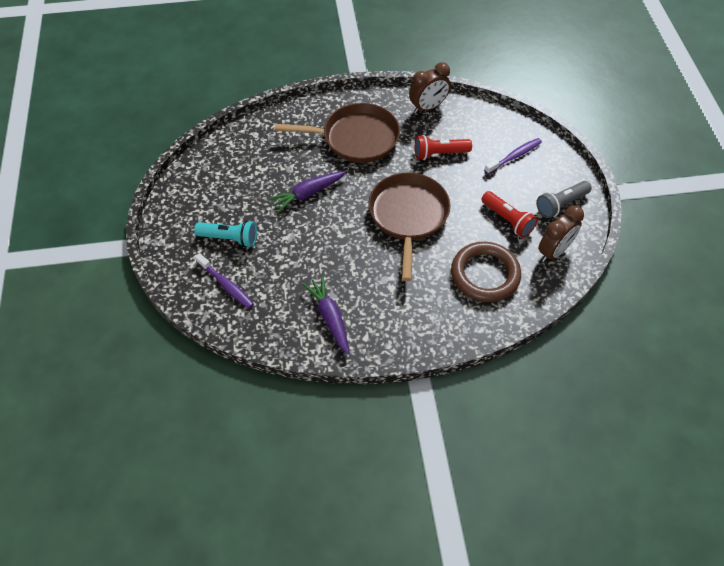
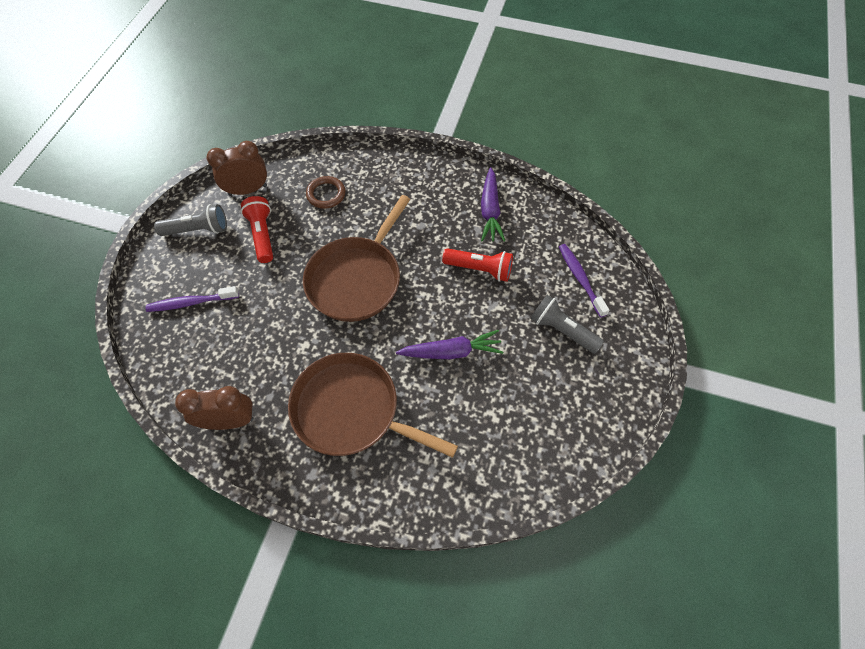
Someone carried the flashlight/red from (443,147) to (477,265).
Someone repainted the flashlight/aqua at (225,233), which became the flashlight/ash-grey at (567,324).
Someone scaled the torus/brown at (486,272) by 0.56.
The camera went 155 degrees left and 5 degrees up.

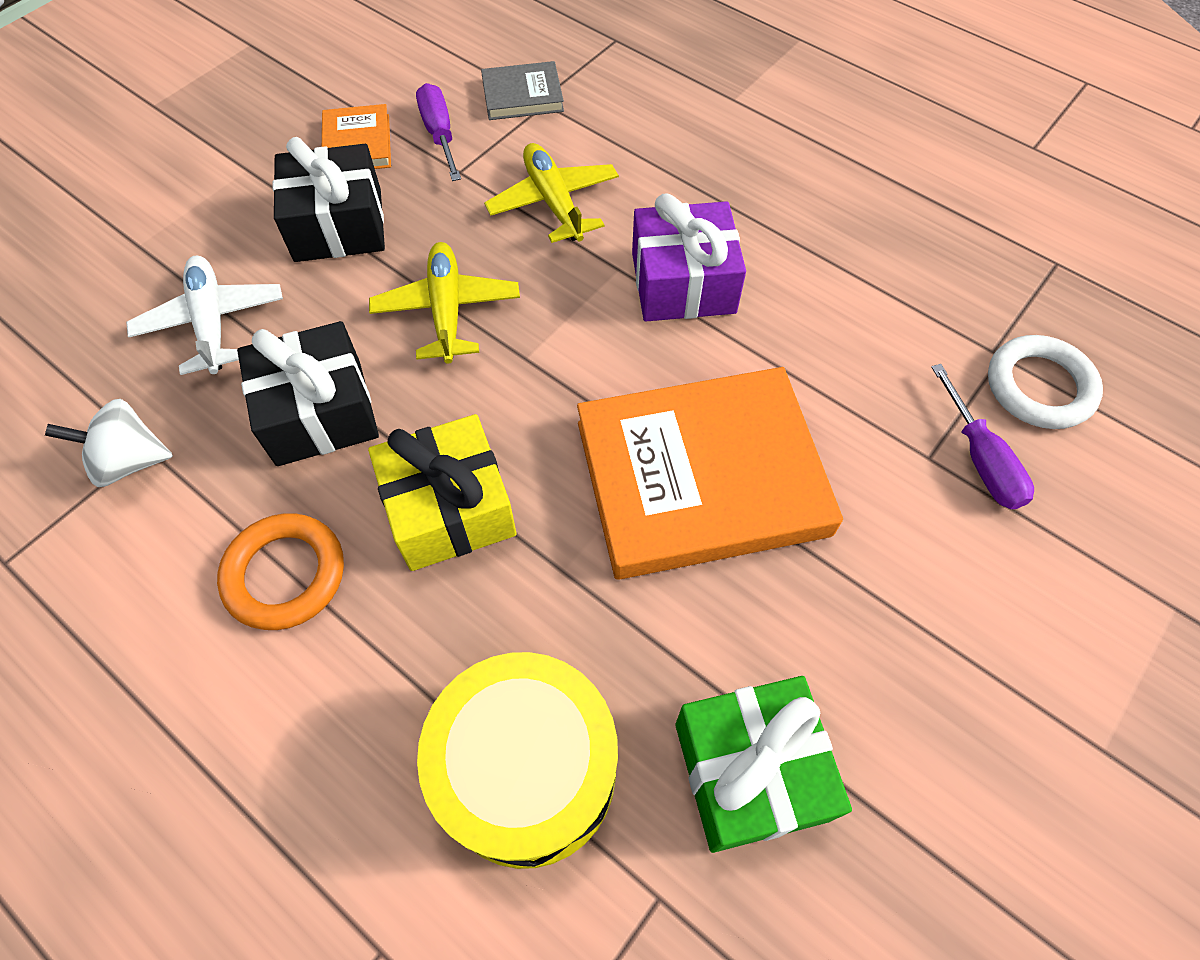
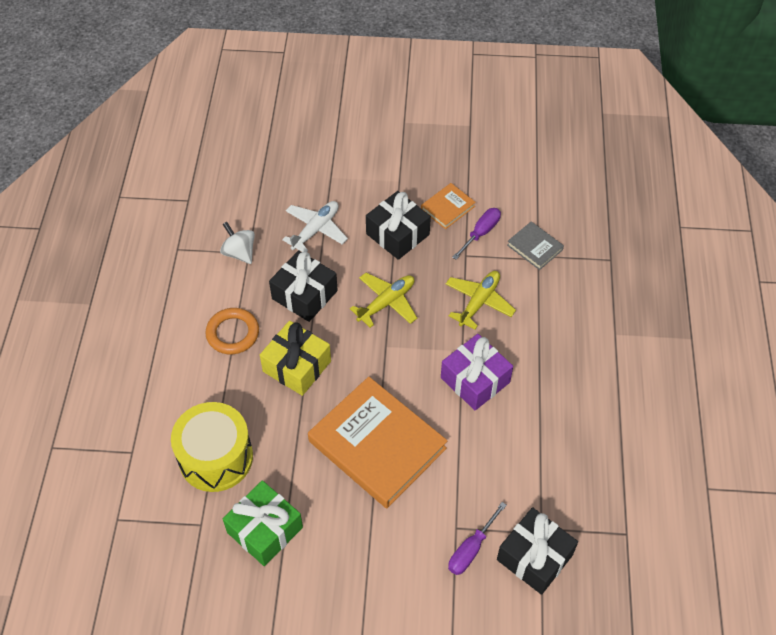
Someone swapped the torus/snow-white at (1045,382) for the wrapped gift/black at (537,551).
The camera went 55 degrees right and 5 degrees down.

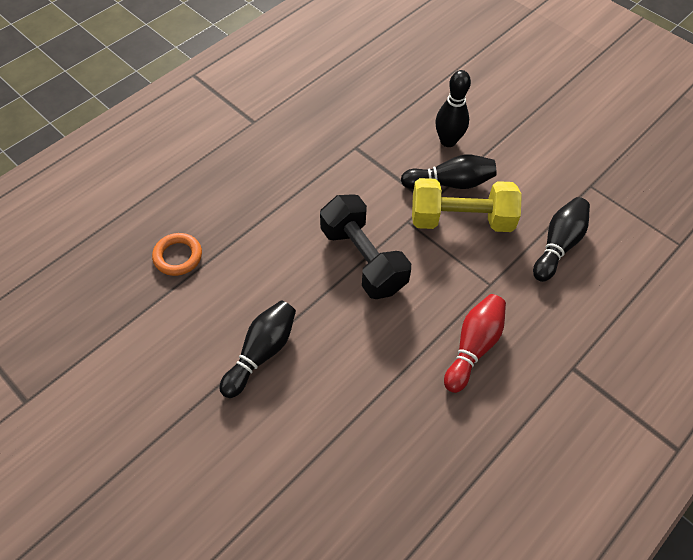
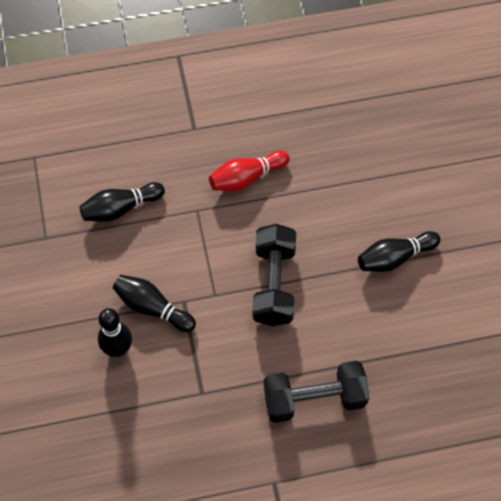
Someone took away the torus/bright orange at (177,254).
Someone took away the free weight/yellow at (467,205).
Someone put down the free weight/black at (316,391).
The camera went 145 degrees left and 5 degrees up.

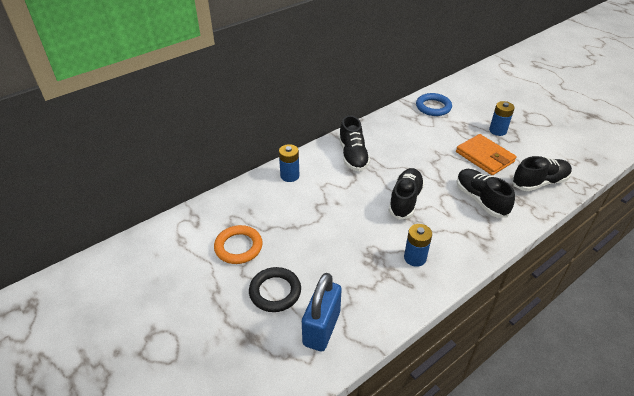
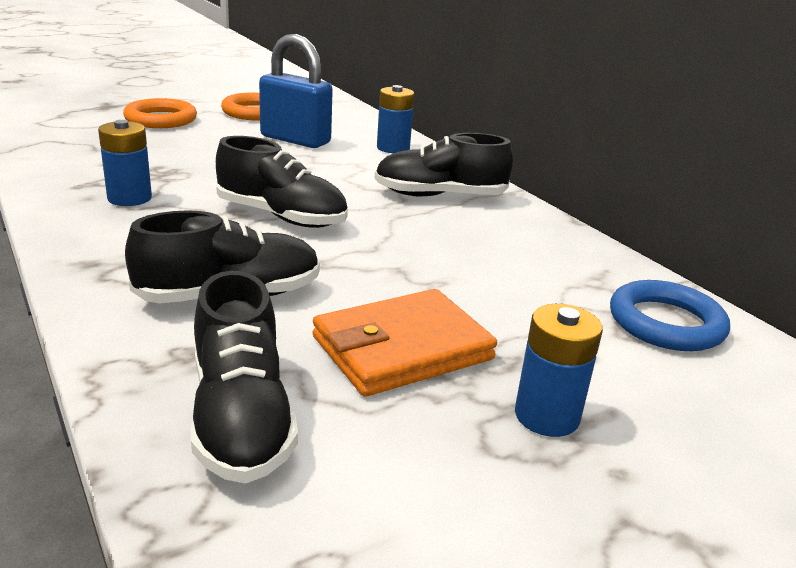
Someone carried the padlock/blue from (322,312) to (296,91).
Someone repainted the torus/black at (275,289), which became the torus/bright orange at (160,113).
The camera went 95 degrees right and 15 degrees down.

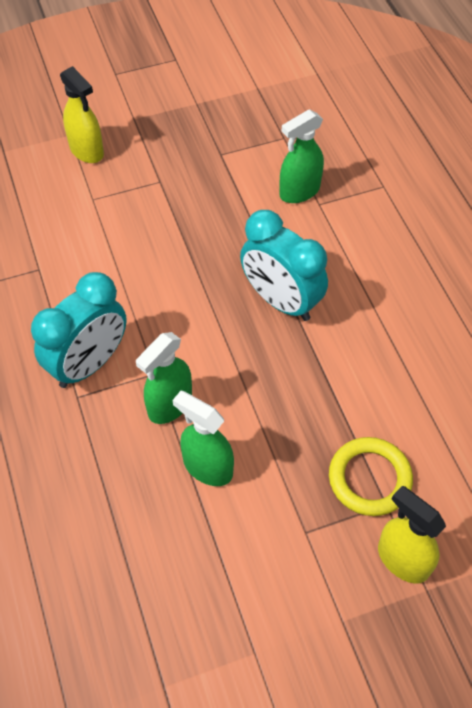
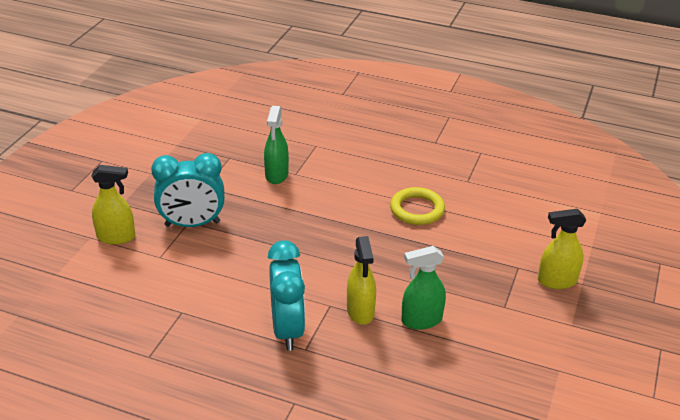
Someone carried the alarm clock/aqua from (284,265) to (187,190).
Someone carried the torus/yellow from (371,476) to (417,206).
Someone repainted the sprayer/green at (164,378), which became the sprayer/yellow at (361,280).
The camera went 50 degrees left and 20 degrees down.

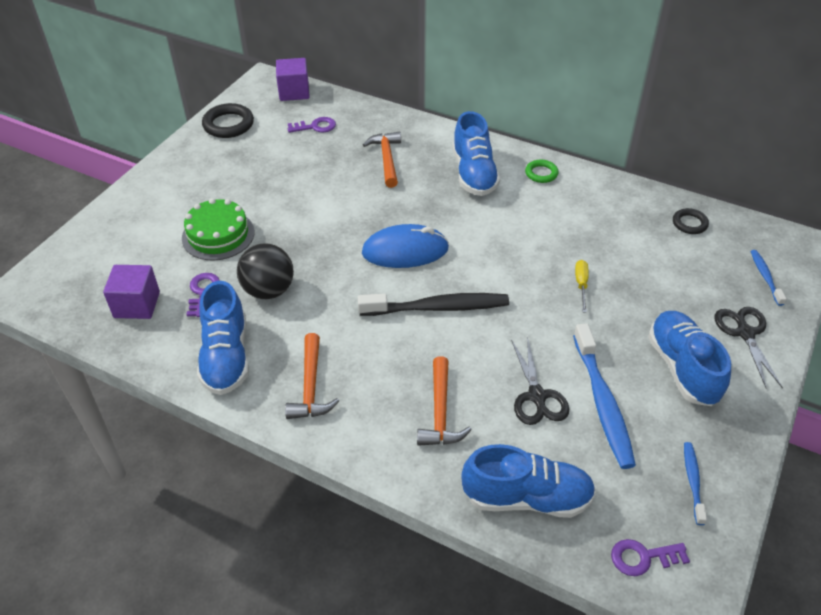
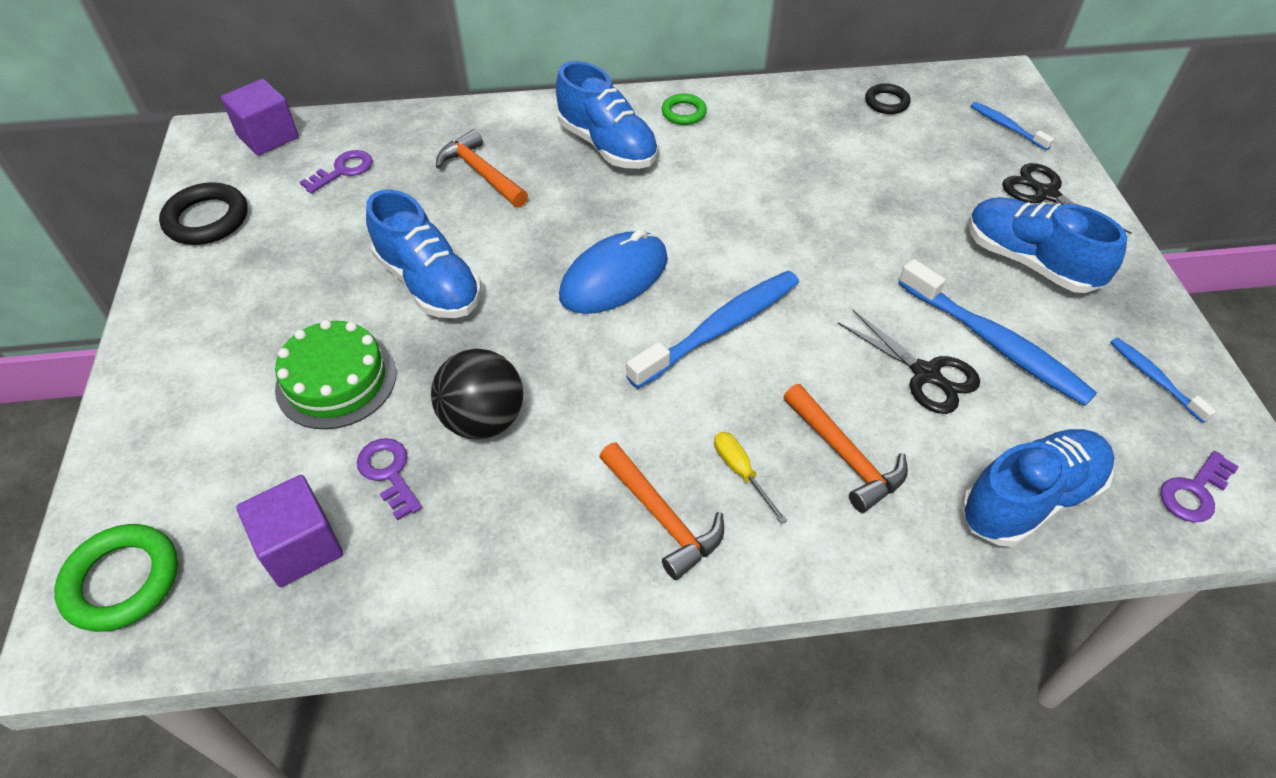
Someone put down the torus/green at (116,578).
Someone carried the shoe/blue from (223,338) to (423,253).
Someone carried the screwdriver/yellow from (582,286) to (750,478).
Someone repainted the dental brush/black at (433,304), which became the dental brush/blue at (712,330).
The camera went 35 degrees left and 5 degrees up.

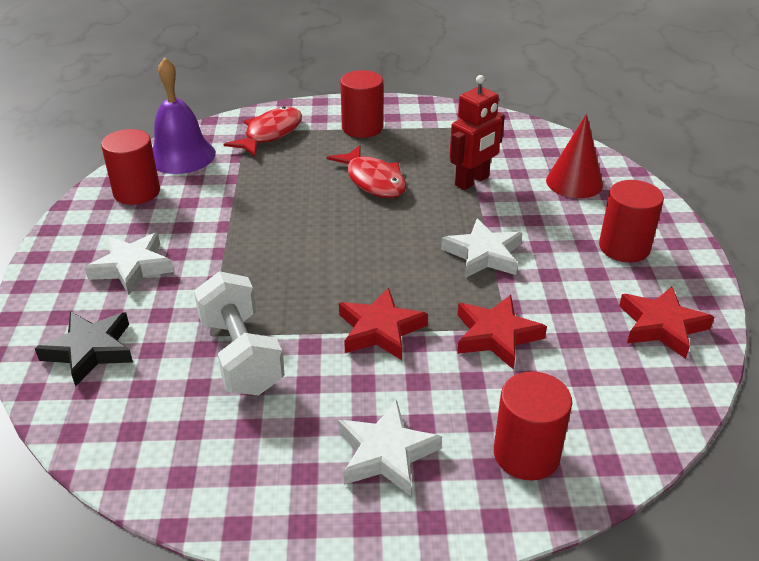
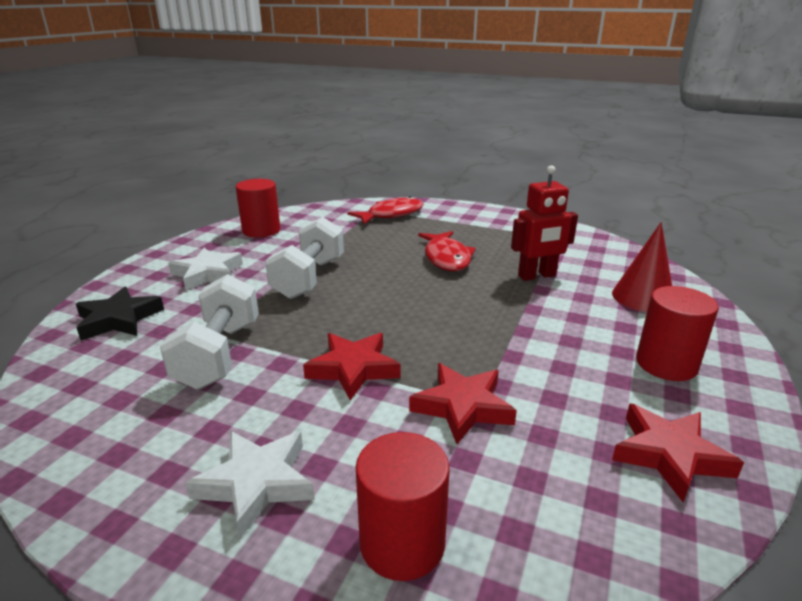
Someone took away the hand bell/royal purple at (184,115).
Someone took away the solid cylinder/red at (361,104).
Someone took away the five-pointed star/snow-white at (481,248).
Someone put down the free weight/snow-white at (304,258).
The camera went 25 degrees right and 10 degrees down.

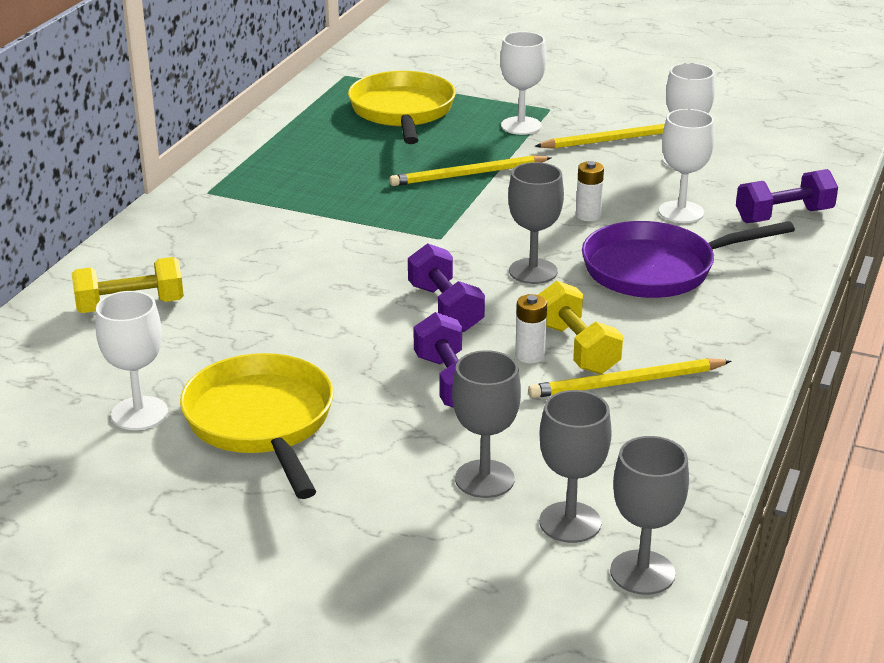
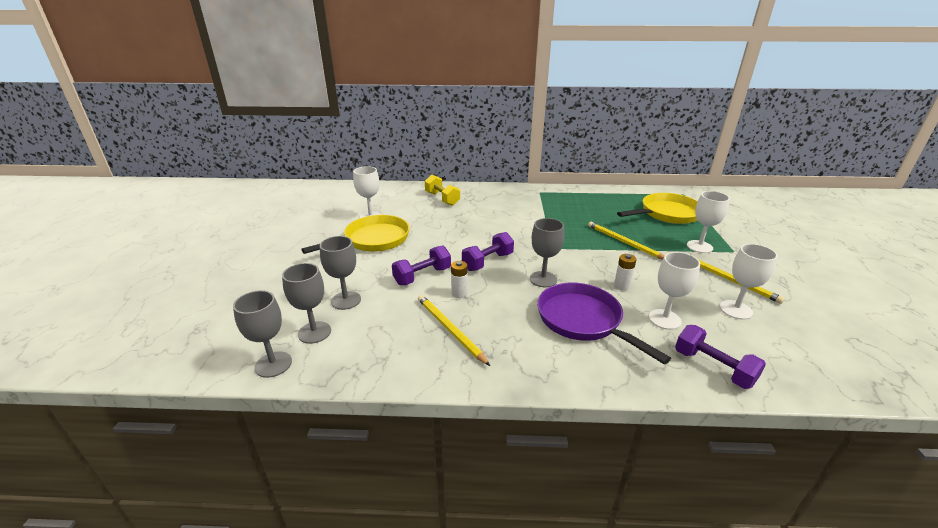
Someone took away the free weight/yellow at (580,327).
The camera went 70 degrees right and 0 degrees up.

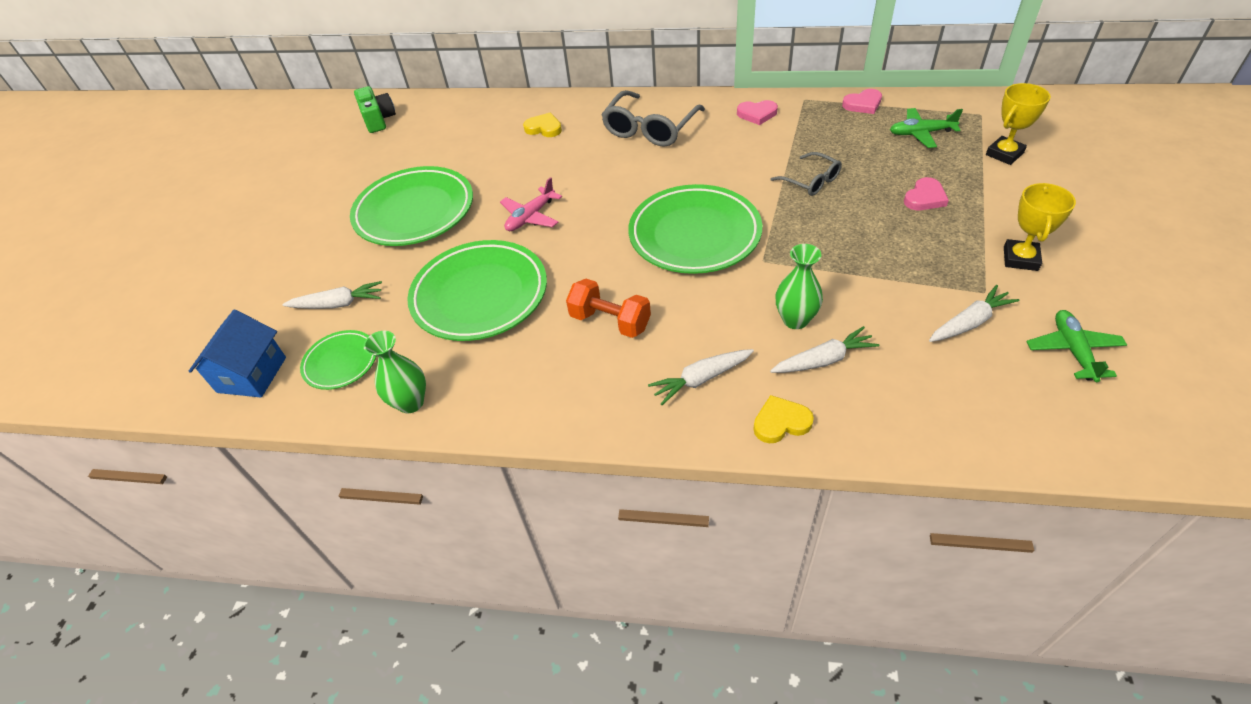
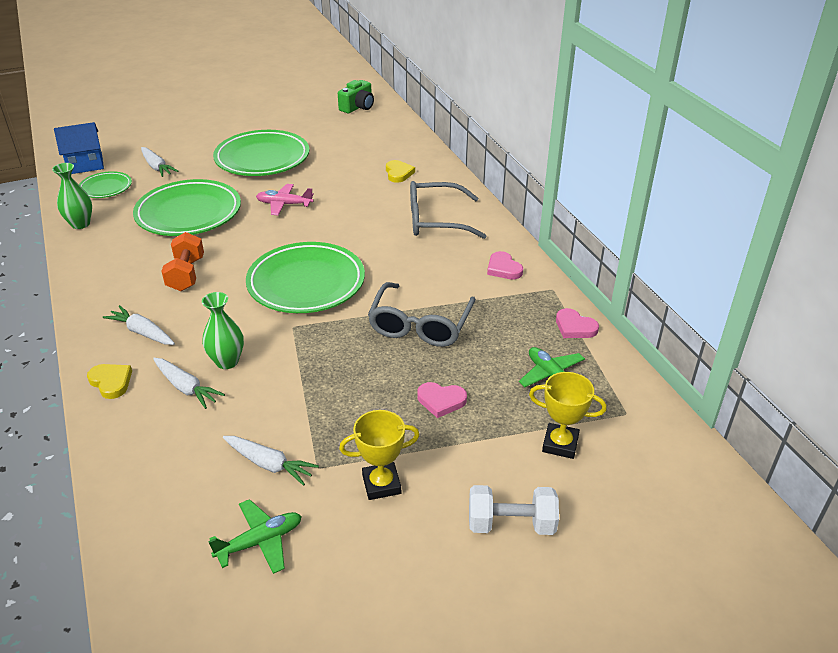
Someone put down the free weight/snow-white at (514,510).
Someone scaled the spectacles/ash-grey at (806,174) by 1.71.
The camera went 55 degrees right and 10 degrees down.

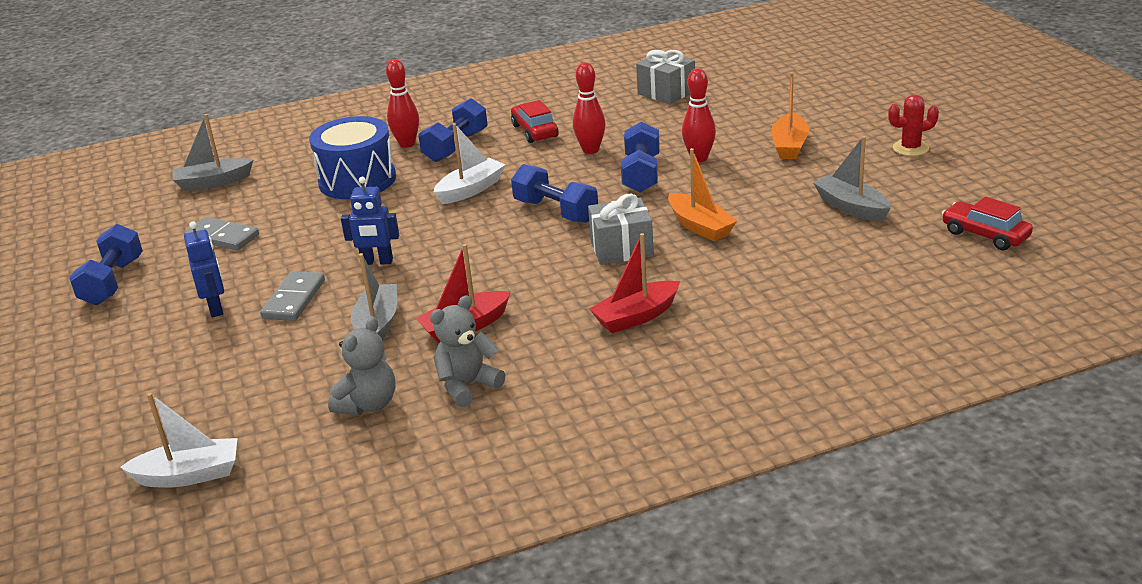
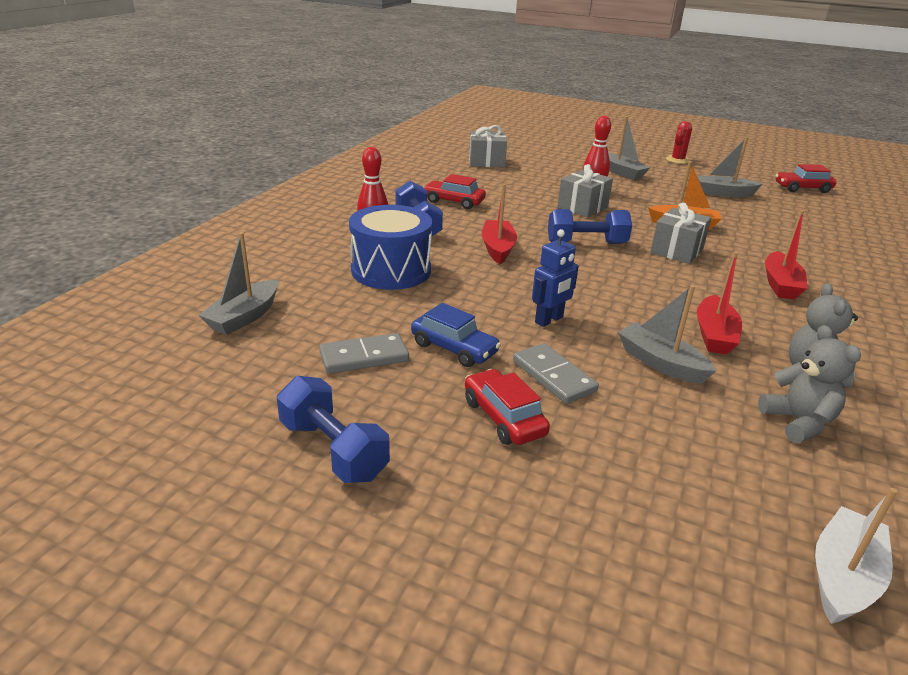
Someone took away the bowling pin/red at (589,108).
Someone put down the toy car/blue at (456,335).
Someone swapped the robot figure/blue at (204,269) for the toy car/red at (507,407).
Someone swapped the free weight/blue at (640,156) for the wrapped gift/ash-grey at (585,191).
Someone repainted the boat/snow-white at (470,163), which became the boat/red at (499,224).
Someone repainted the boat/bright orange at (790,115), which became the boat/ash-grey at (629,148).
The camera went 50 degrees left and 0 degrees up.

